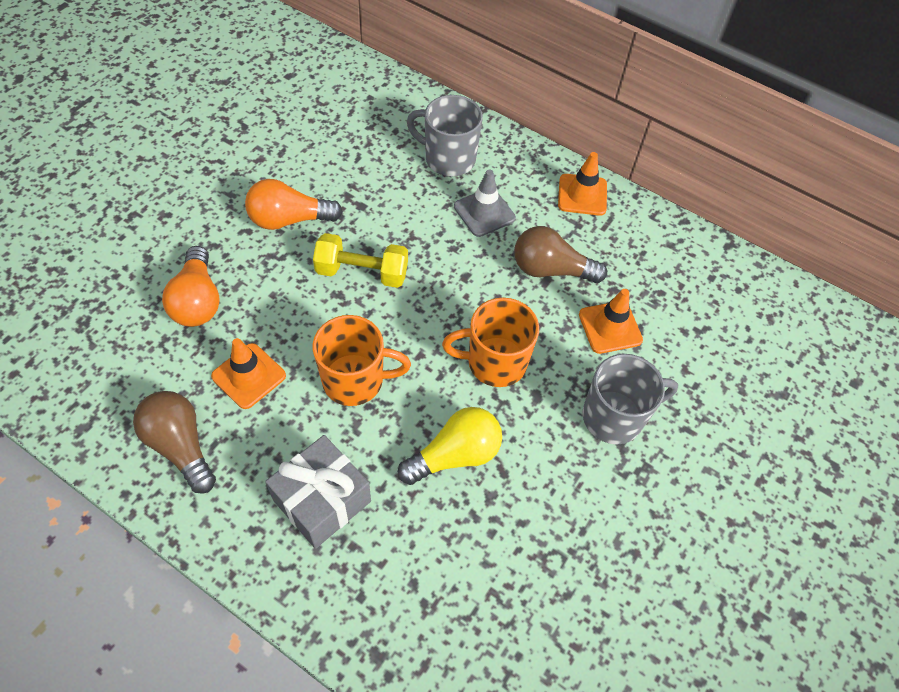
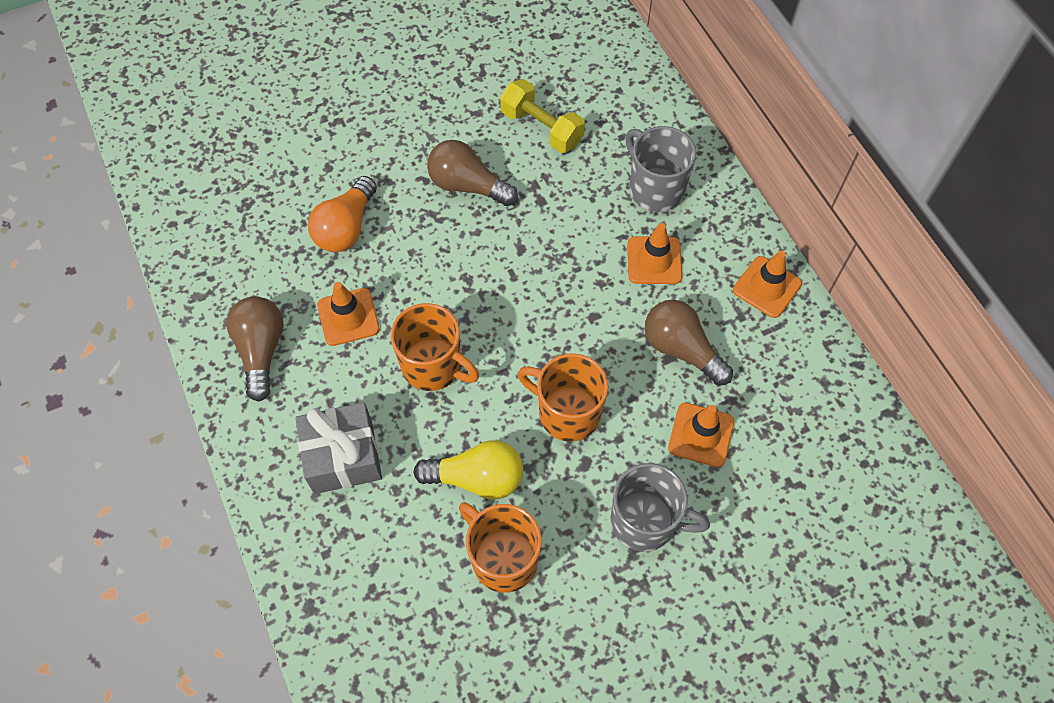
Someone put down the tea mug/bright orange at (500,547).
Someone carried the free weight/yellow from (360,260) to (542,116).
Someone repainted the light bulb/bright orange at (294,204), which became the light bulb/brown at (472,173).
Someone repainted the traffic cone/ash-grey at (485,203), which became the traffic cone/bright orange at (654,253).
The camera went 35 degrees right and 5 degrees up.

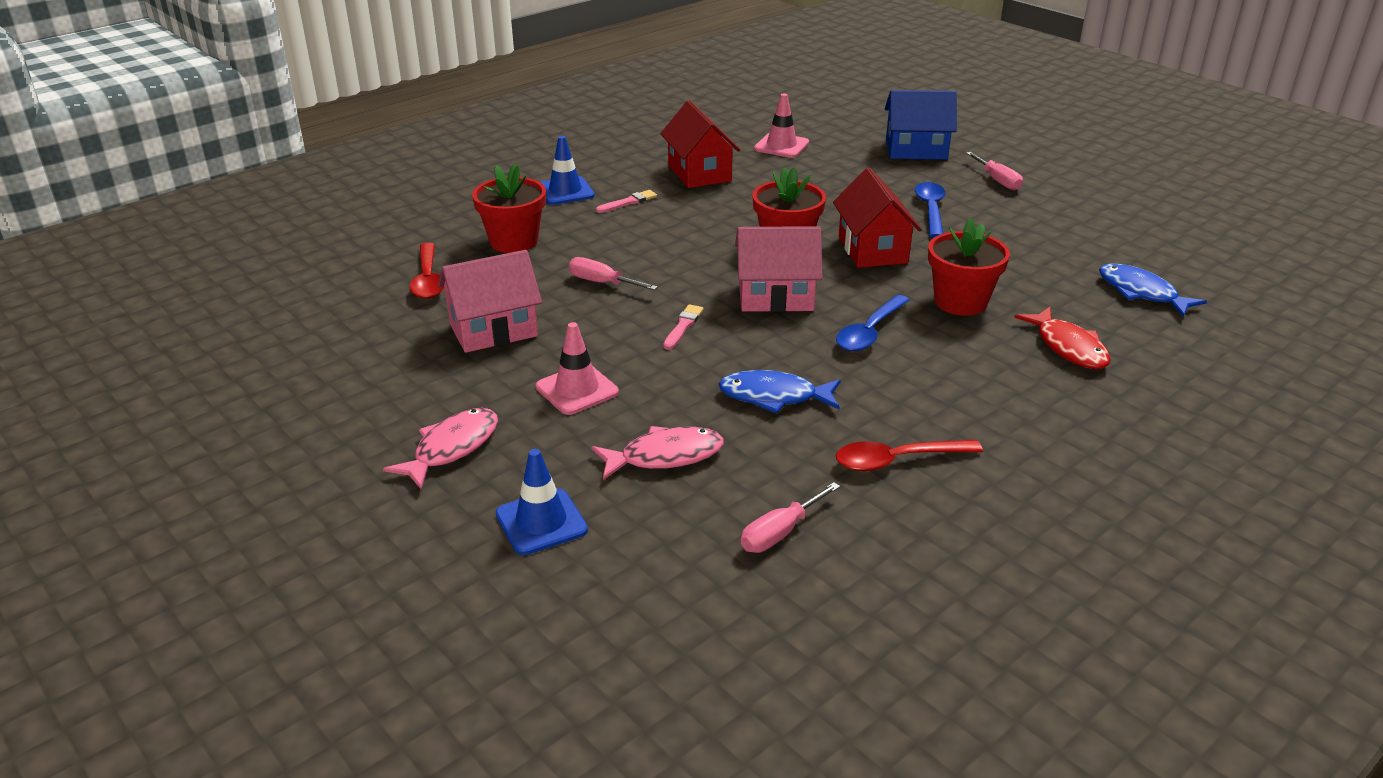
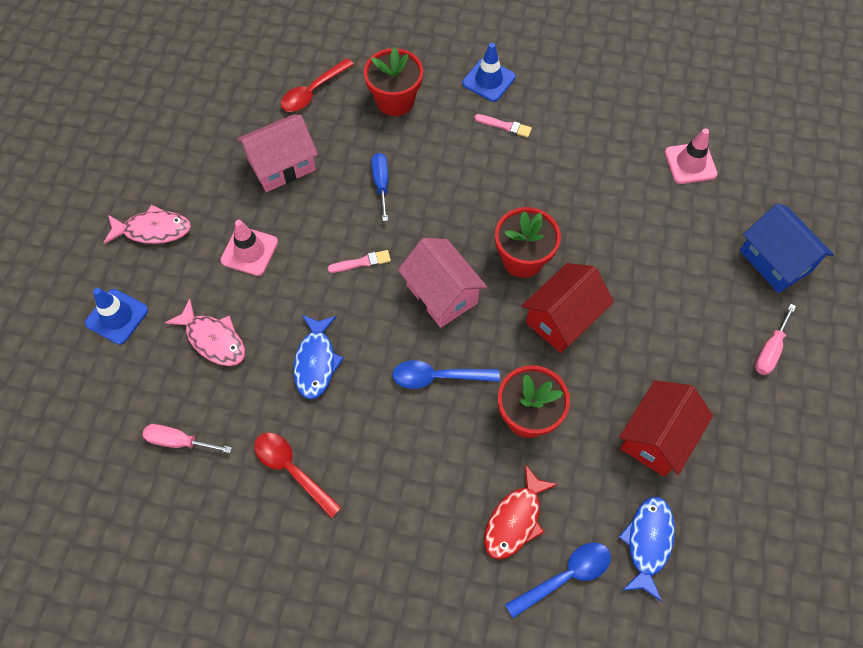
Someone carried the toy house/red from (700,144) to (666,428).
Someone carried the teaspoon/blue from (930,210) to (558,580).
Someone repainted the screwdriver/rosy at (613,273), which became the screwdriver/blue at (380,187).
Someone rotated the toy house/rosy at (490,301) by 60 degrees counterclockwise.
Someone rotated the toy fish/blue at (780,391) by 150 degrees counterclockwise.
The camera went 55 degrees right and 30 degrees up.

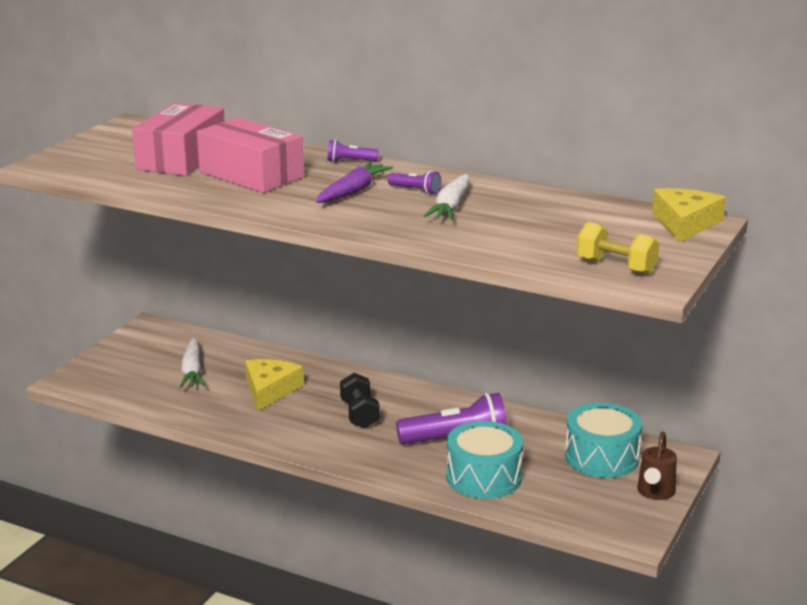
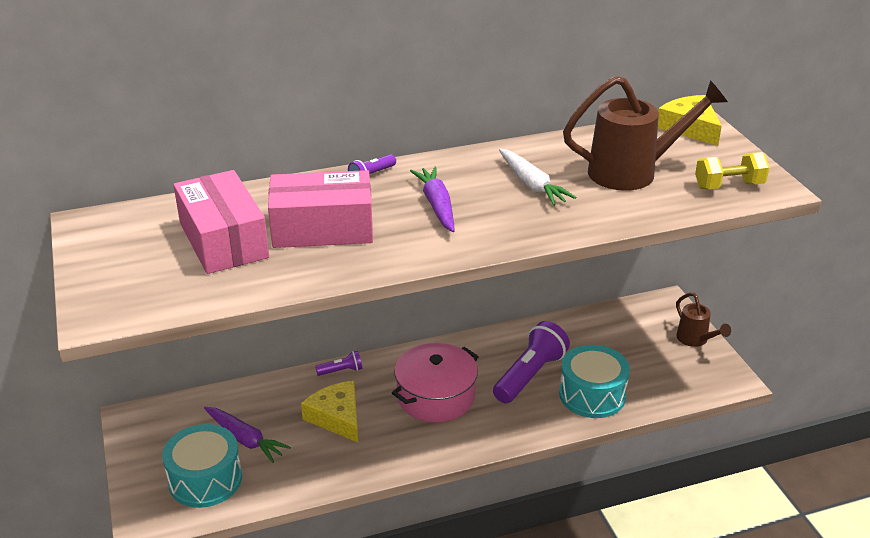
Someone put down the watering can/brown at (645,133).
Someone carried the flashlight/royal purple from (414,183) to (339,363).
Someone carried the snare drum/aqua from (603,440) to (202,466).
Someone swapped the free weight/black at (360,400) for the cooking pot/rosy at (435,382).
Someone repainted the root vegetable/snow-white at (192,362), which became the root vegetable/royal purple at (247,435).
The camera went 45 degrees left and 10 degrees up.

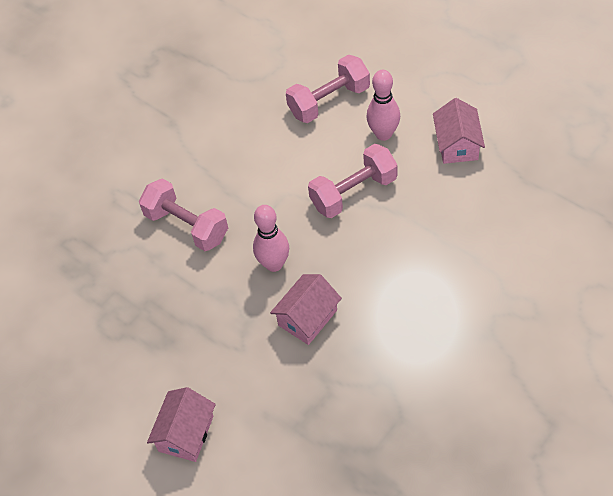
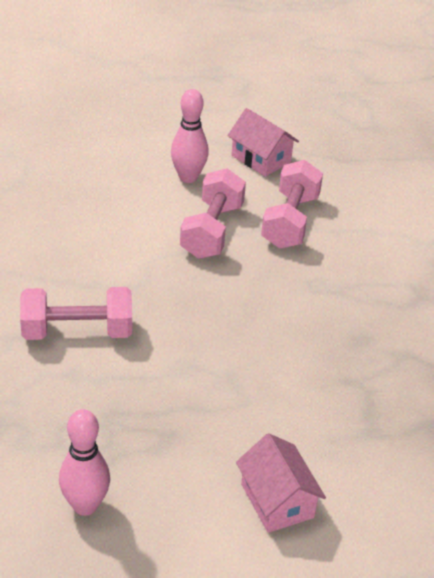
Someone took away the toy house/rosy at (306,309).
Someone carried the bowling pin/rosy from (271,238) to (84,462).
Someone carried the free weight/rosy from (328,89) to (292,204).
The camera went 50 degrees left and 15 degrees down.

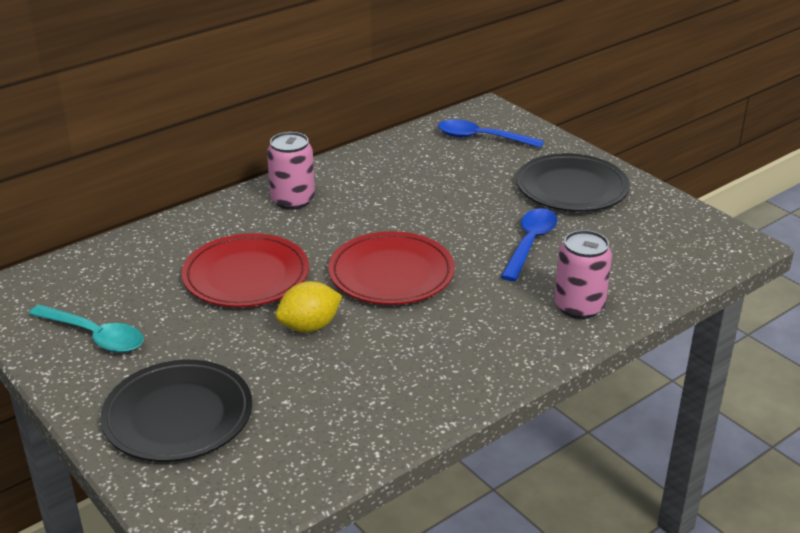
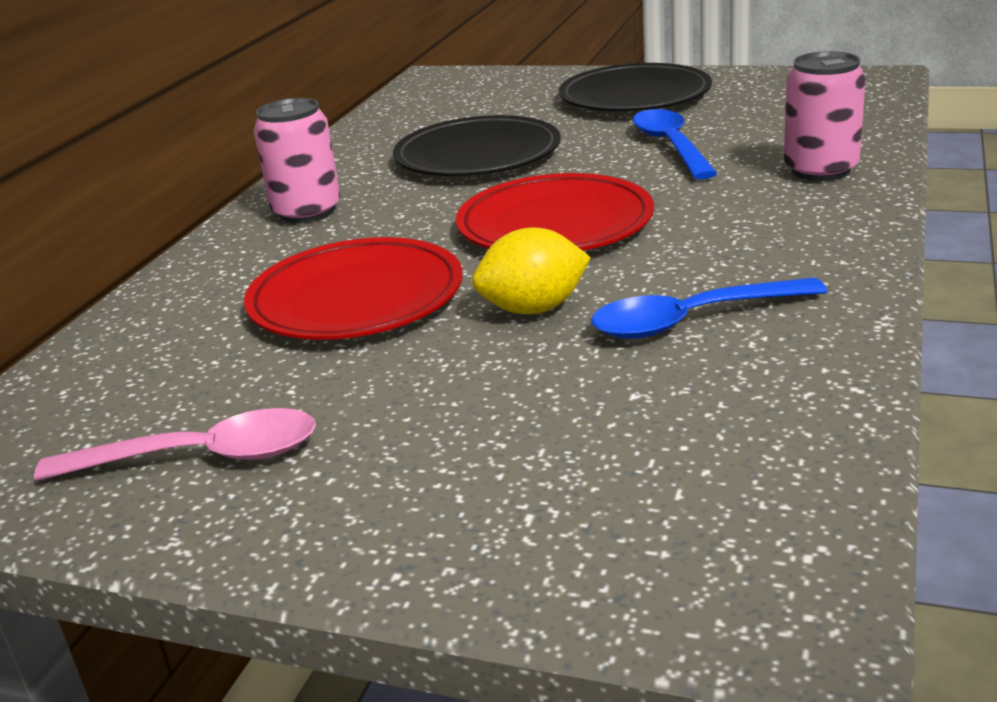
Someone carried the dinner plate/black from (176,411) to (477,145).
Someone carried the teaspoon/blue from (491,134) to (709,308).
Someone repainted the teaspoon/aqua at (86,329), which became the teaspoon/rosy at (175,444).
Someone rotated the citrus fruit/yellow at (309,306) by 45 degrees clockwise.
The camera went 30 degrees left and 5 degrees down.

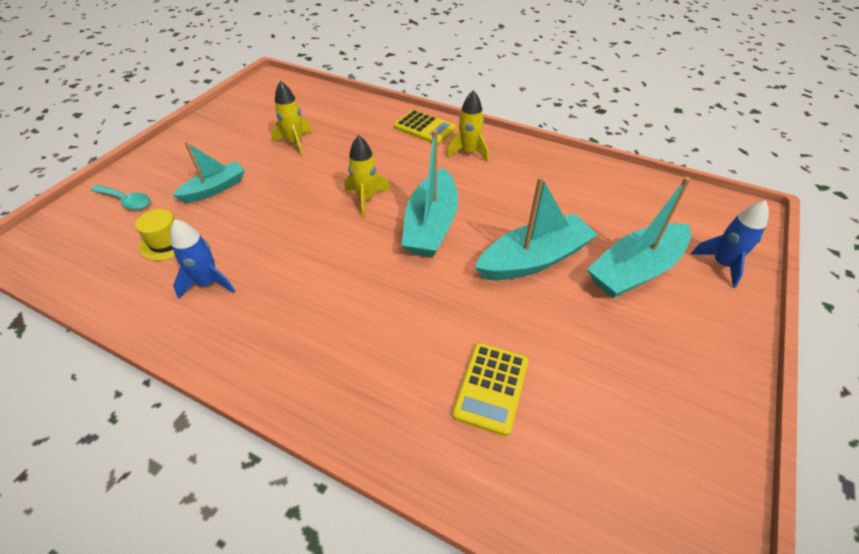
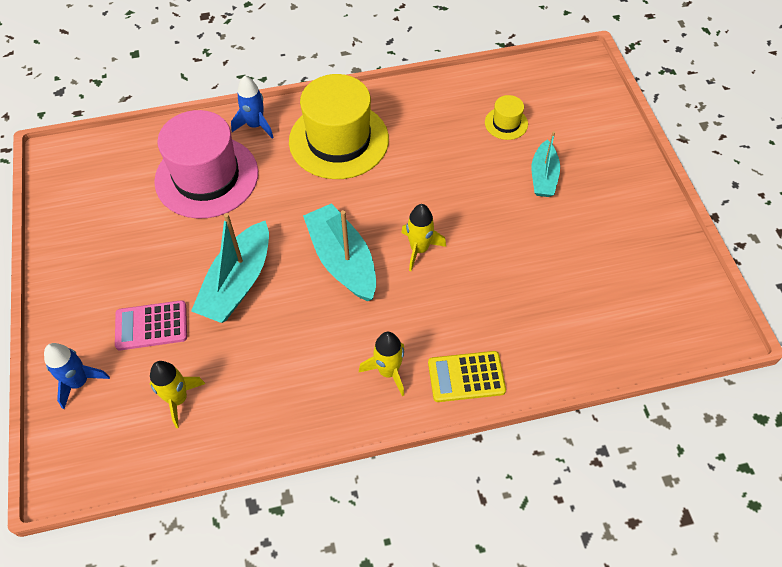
Someone took away the teaspoon/aqua at (120,197).
Someone put down the hat/yellow at (339,126).
Someone carried the rocket/blue from (202,259) to (252,106).
Someone carried the rocket/yellow from (291,118) to (177,394).
Someone swapped the calculator/yellow at (490,389) for the hat/rosy at (206,164).
Someone swapped the boat/aqua at (639,237) for the calculator/rosy at (151,325).
The camera went 140 degrees right and 10 degrees up.

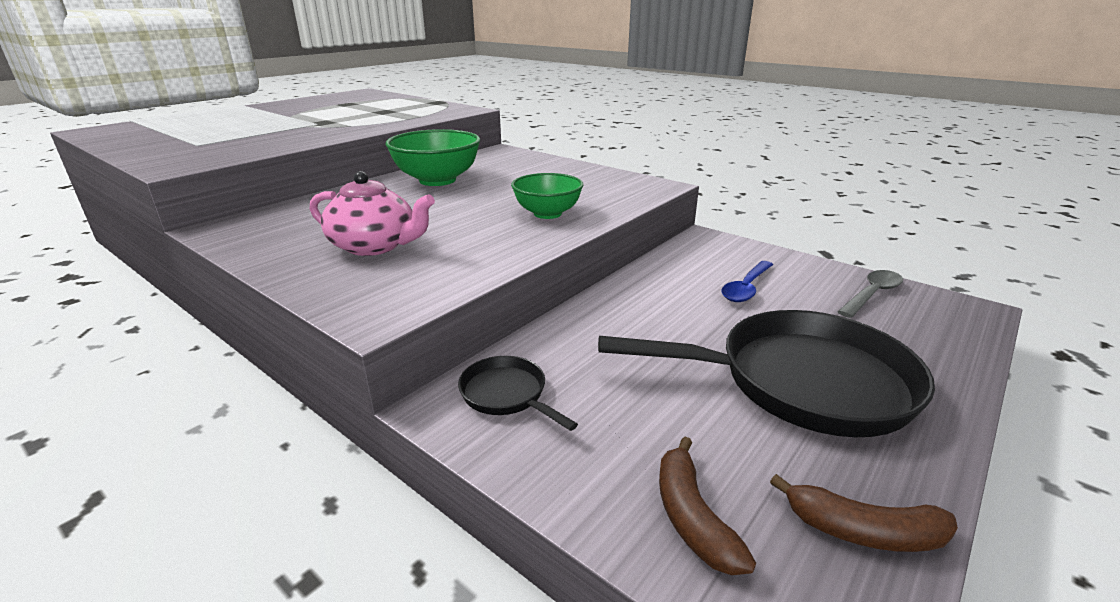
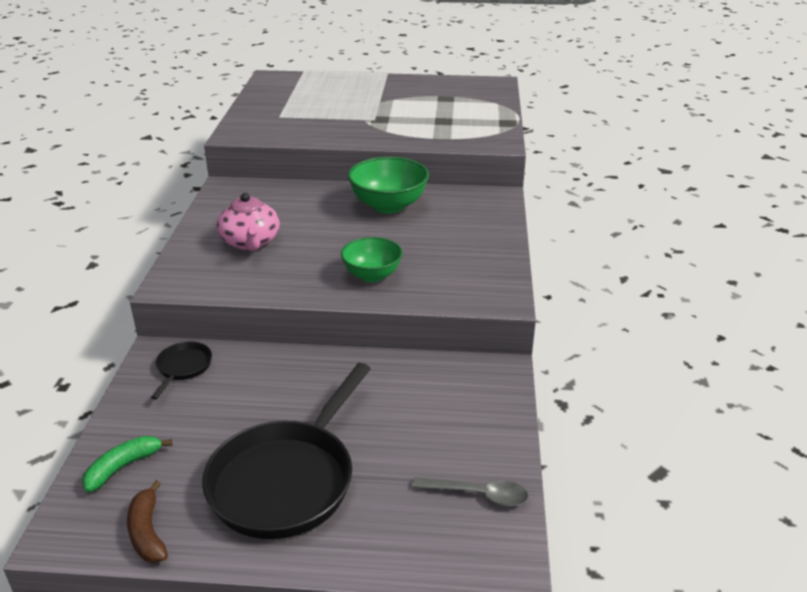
Someone took away the teaspoon/blue at (747,281).
Someone repainted the toy banana/brown at (707,506), which became the toy banana/green at (127,464).
Someone rotated the pan/black at (766,373) by 60 degrees clockwise.
The camera went 55 degrees right and 5 degrees up.

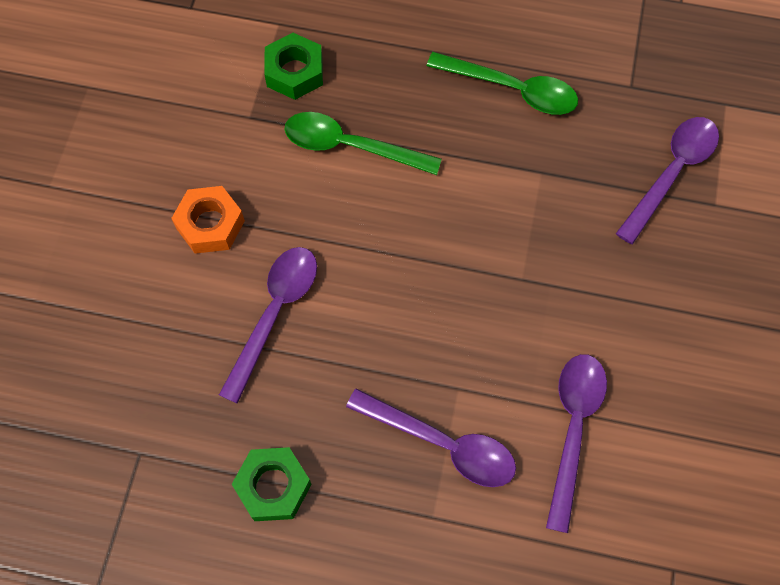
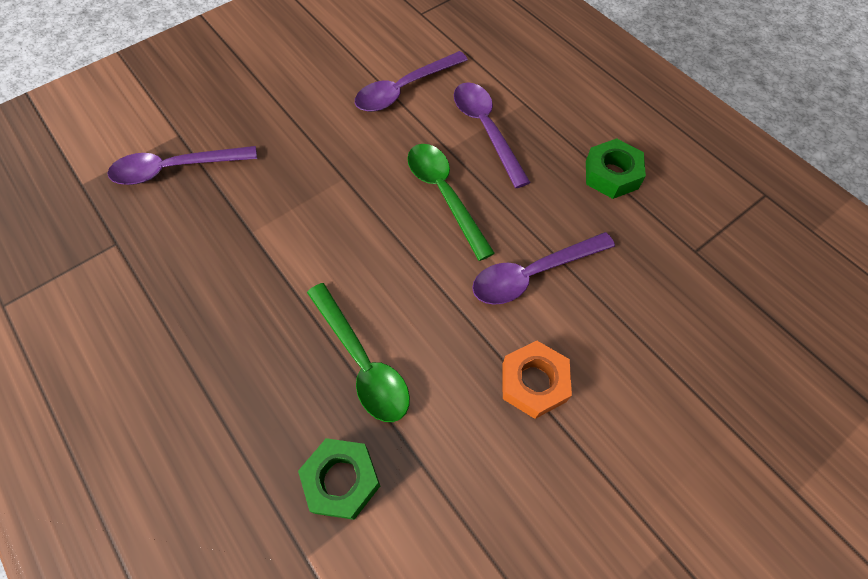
Someone carried the teaspoon/green from (502,83) to (451,202).
The camera went 140 degrees left and 5 degrees down.

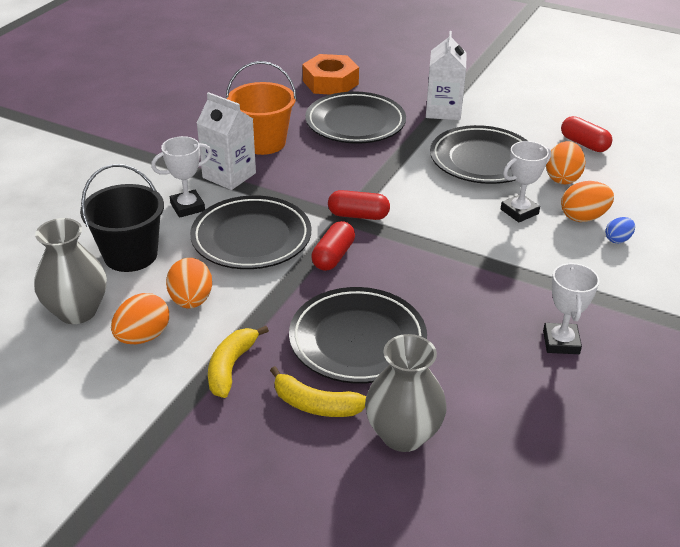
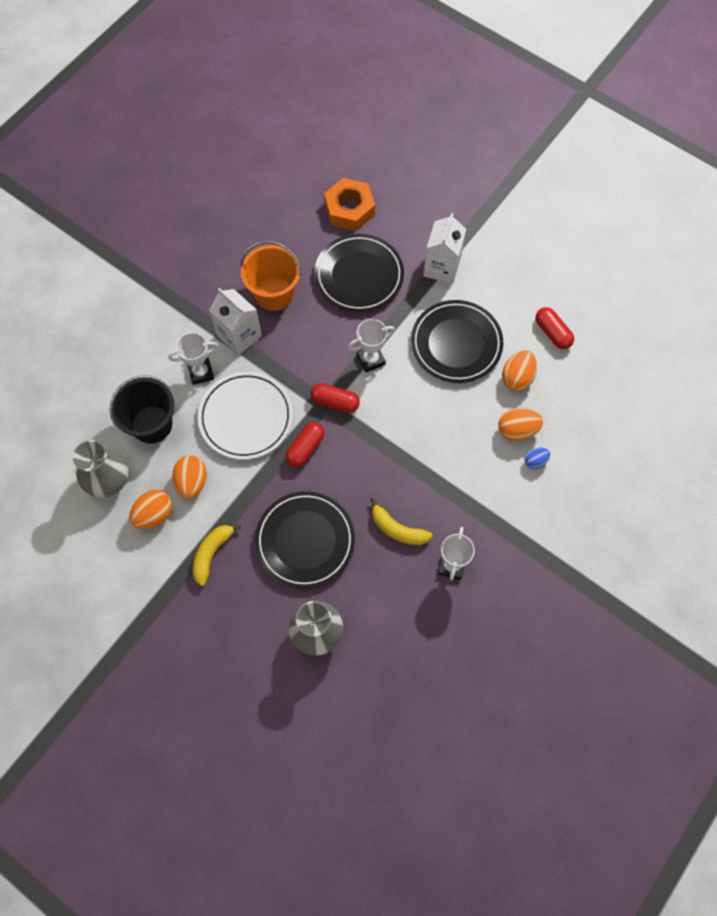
Someone carried the toy banana/yellow from (318,391) to (402,521).
Someone carried the trophy/snow-white from (526,181) to (371,345).
Someone repainted the dinner plate/black at (250,232), which became the dinner plate/snow-white at (245,416).
The camera went 10 degrees right and 30 degrees up.

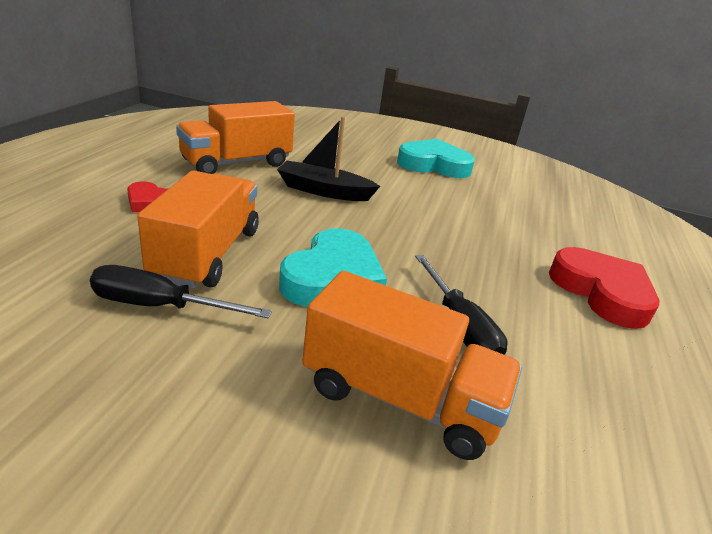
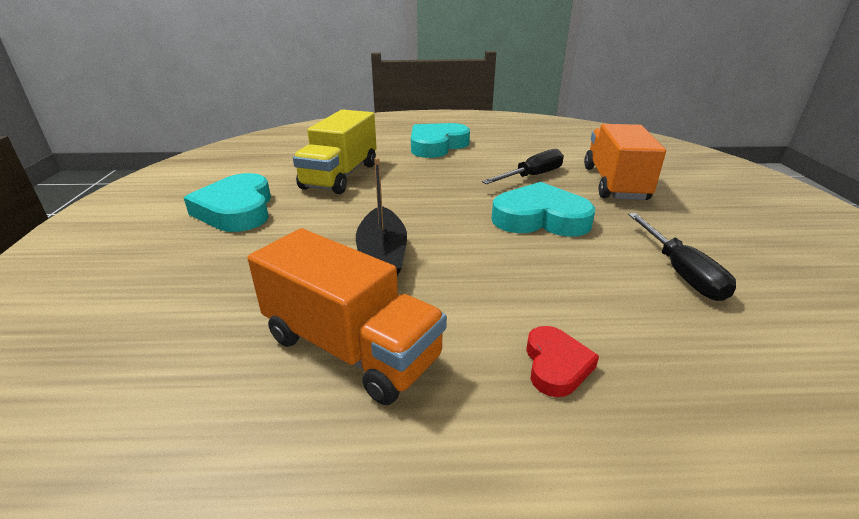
Someone took away the truck/bright orange at (198,230).
Someone put down the truck/yellow at (335,151).
Someone repainted the heart/red at (604,288), which became the heart/aqua at (440,140).
The camera went 105 degrees left and 0 degrees up.

